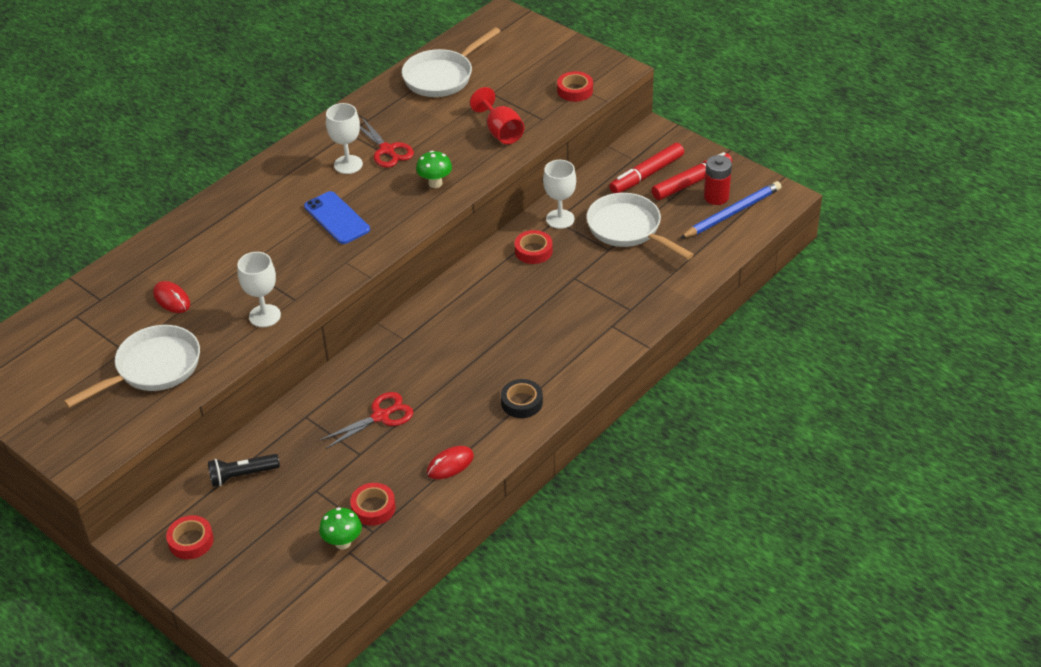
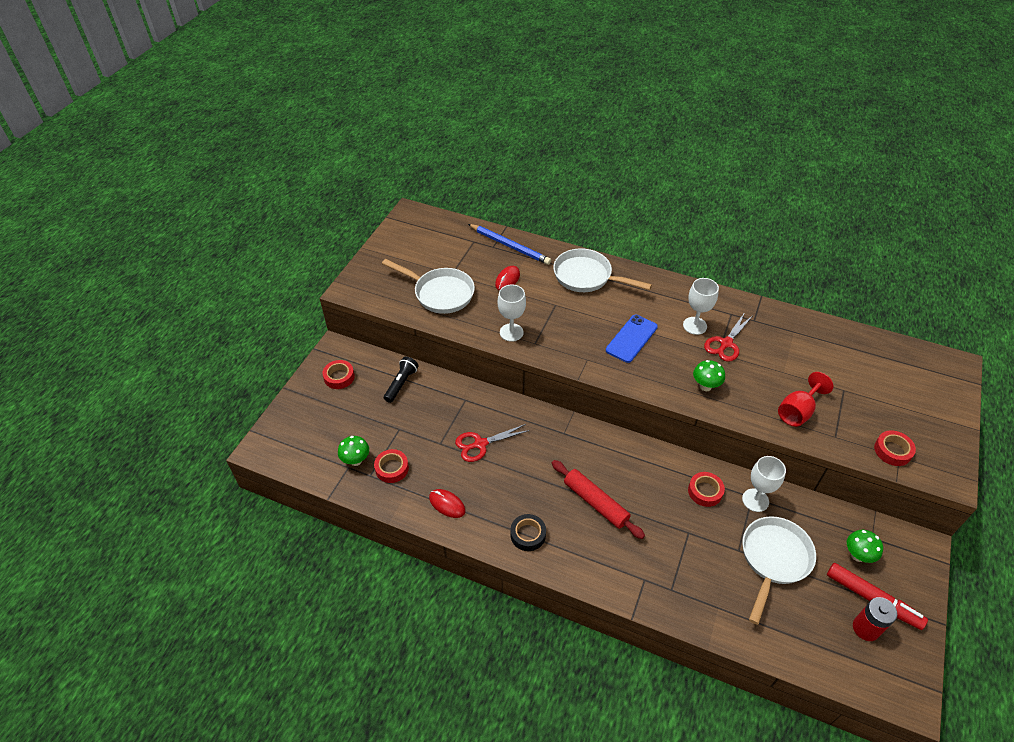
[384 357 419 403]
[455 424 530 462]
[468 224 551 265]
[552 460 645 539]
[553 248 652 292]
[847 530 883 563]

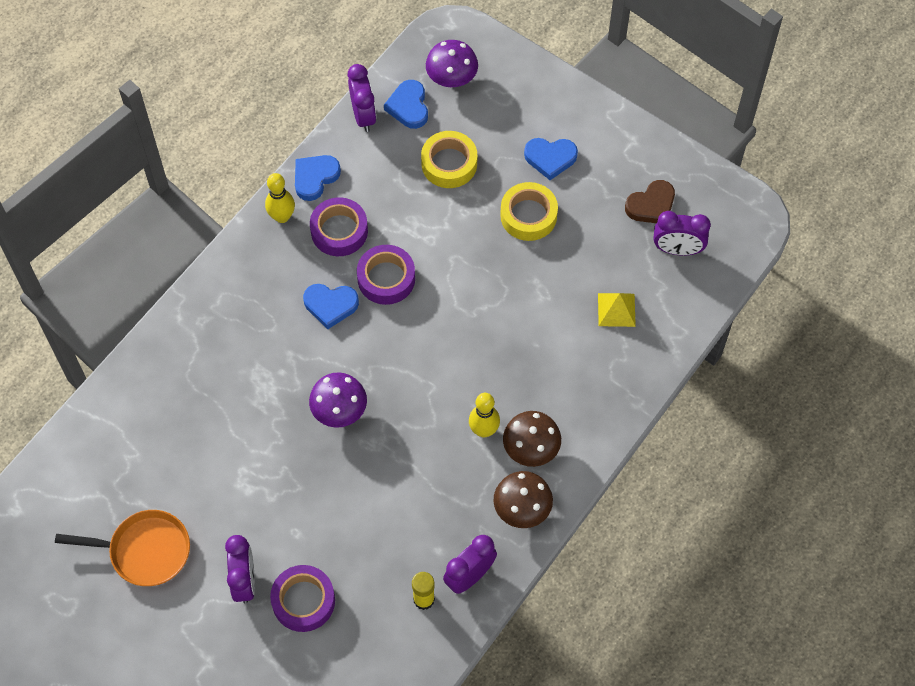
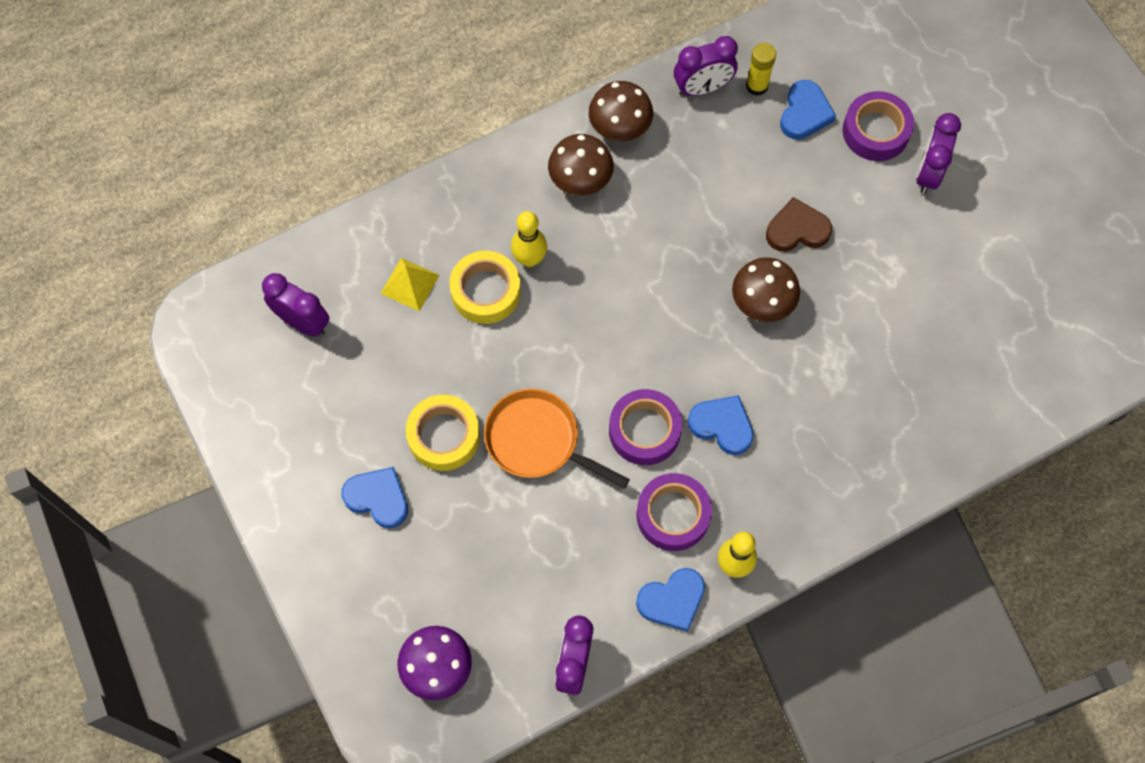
[449 251 521 324]
[484 389 630 489]
[511 211 547 267]
[732 257 800 322]
[766 197 832 252]
[780 80 836 140]

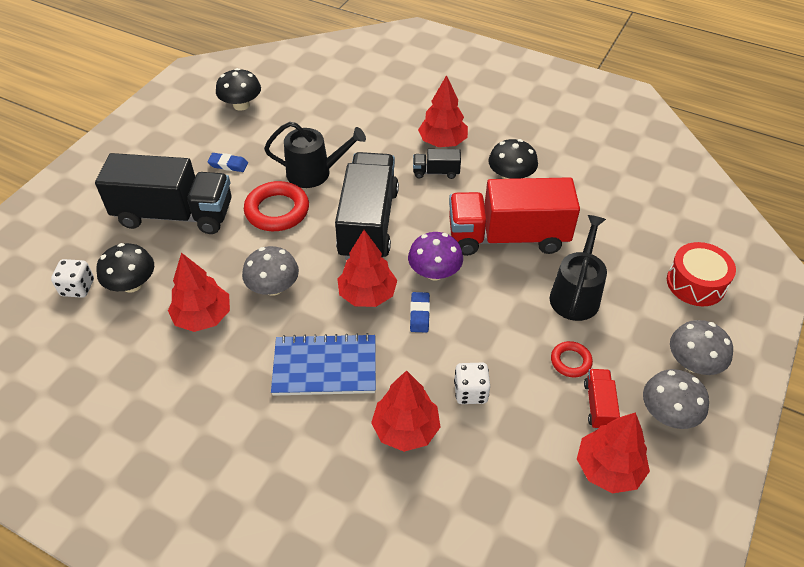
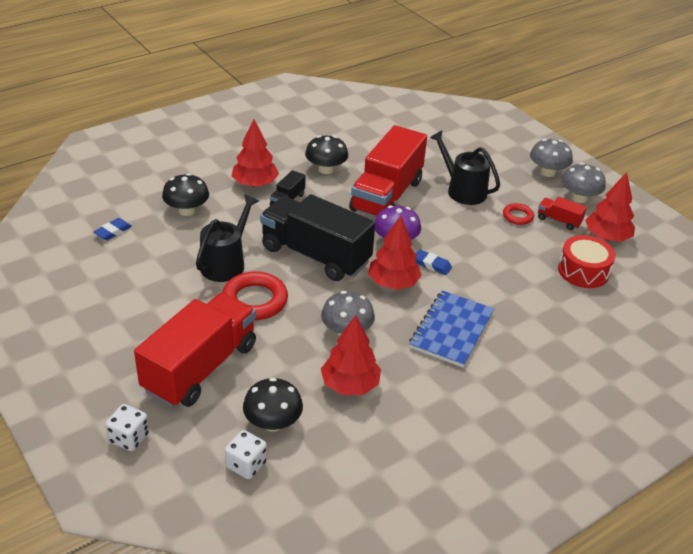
[94 218 132 241]
[105 404 149 451]
[134 293 256 408]
[162 173 209 216]
[558 235 615 288]
[371 370 440 452] (first image)

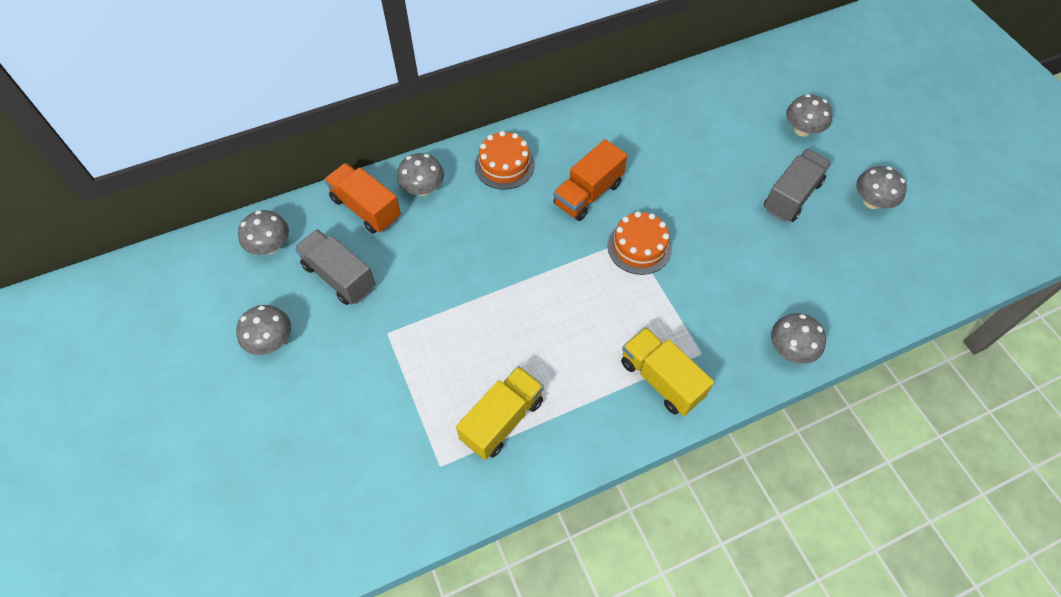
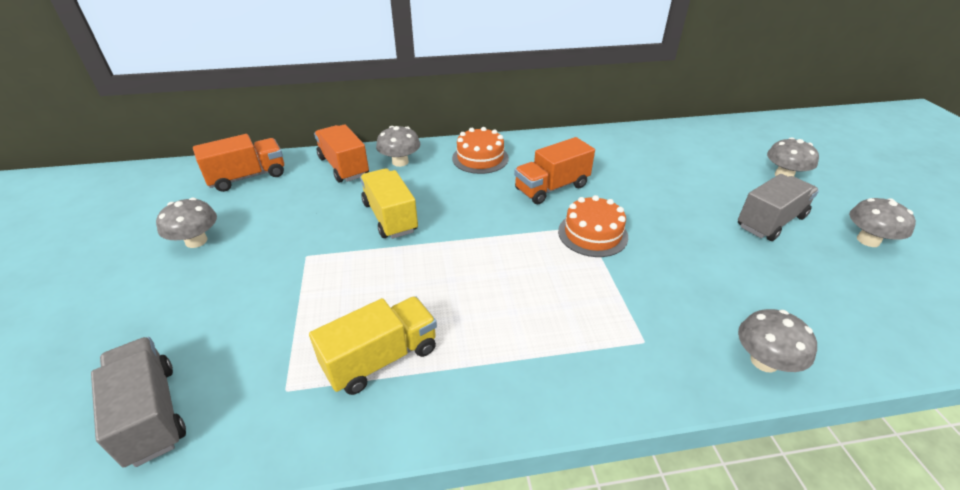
[91 337 186 468]
[193 134 284 192]
[360 168 418 239]

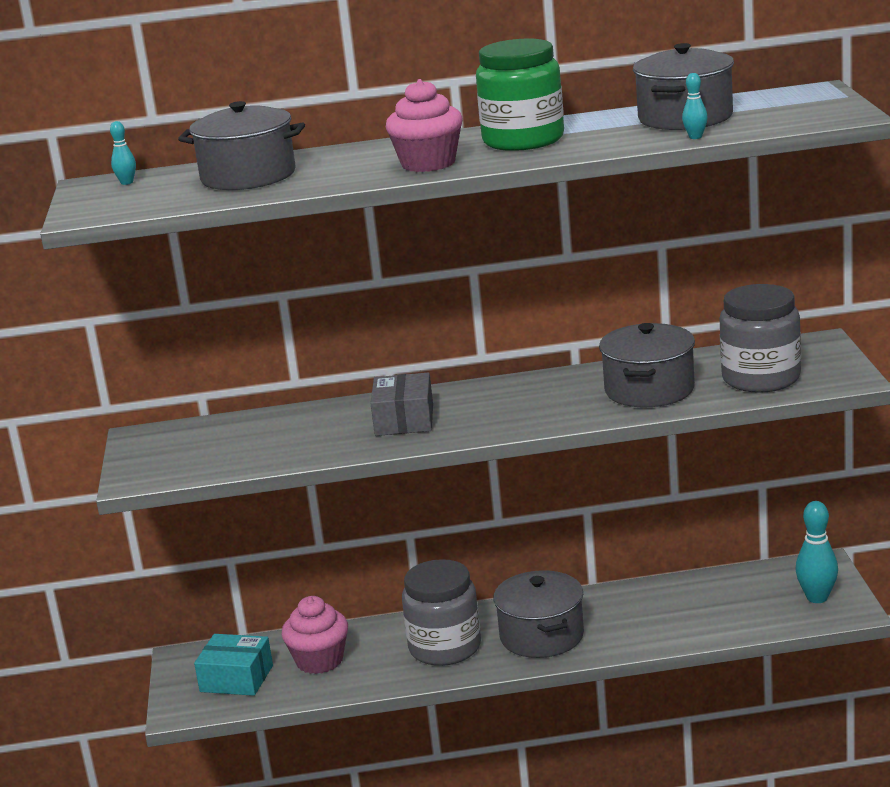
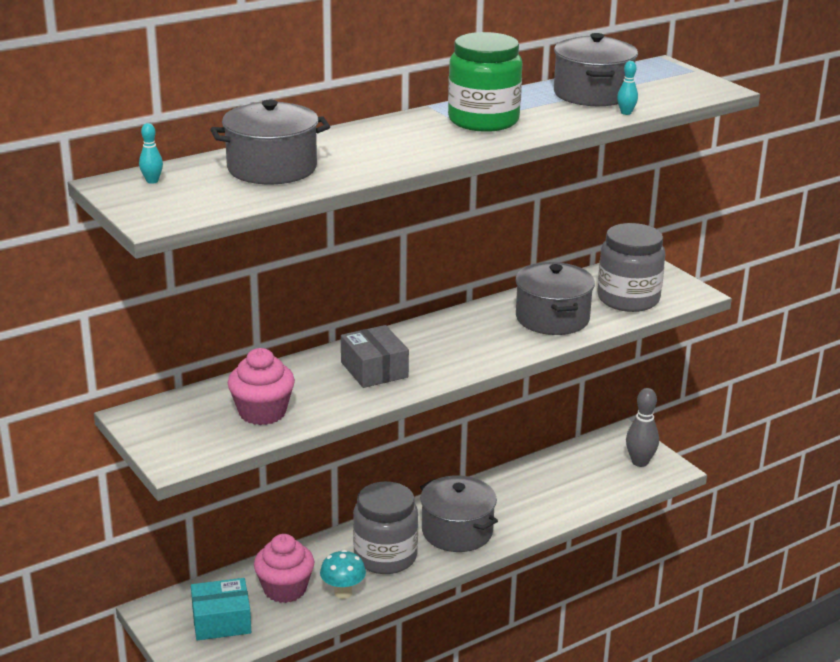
[228 348 295 425]
[320 550 366 599]
[626 388 659 467]

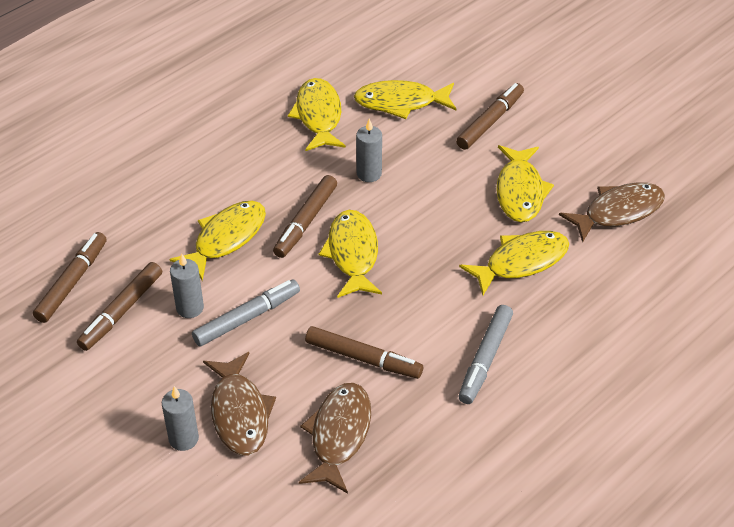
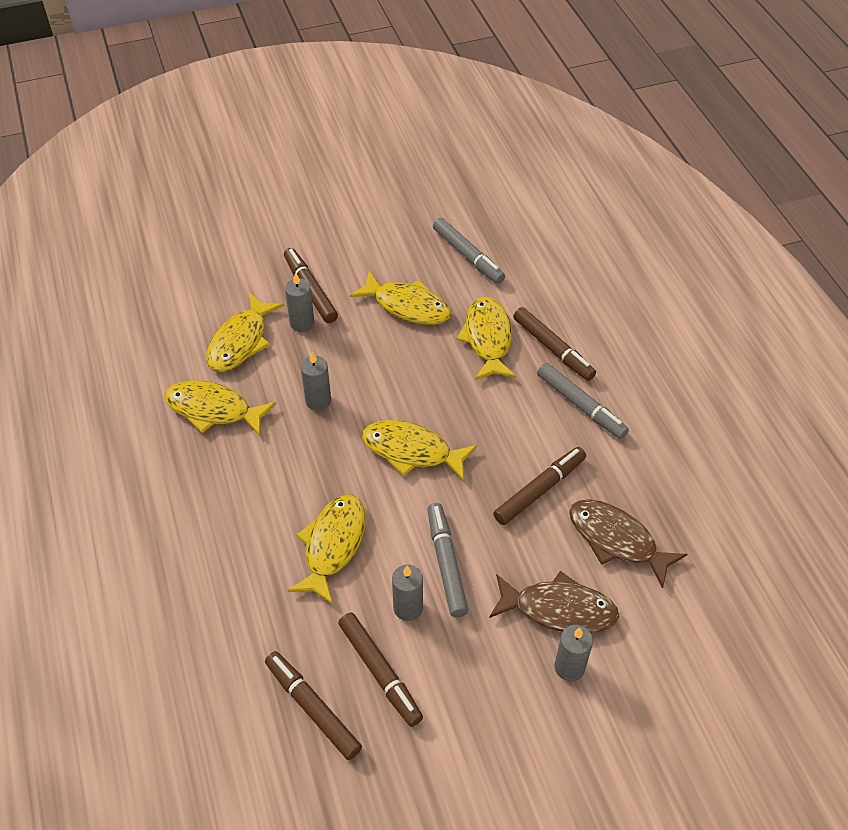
[285 272 315 332]
[288 495 366 605]
[433 218 505 284]
[513 307 596 381]

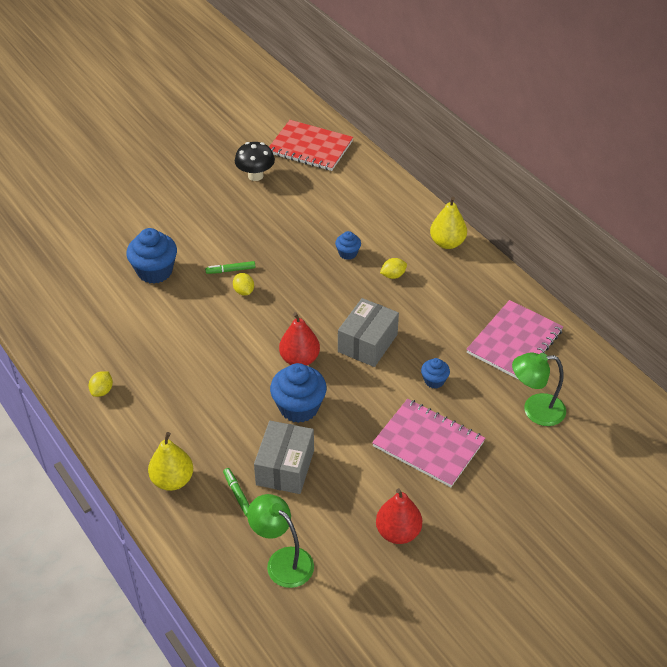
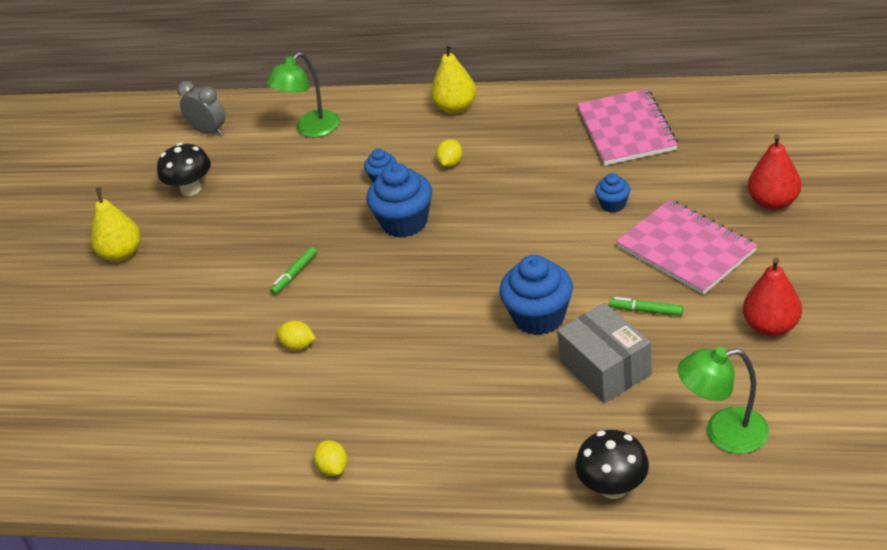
[91 187 141 262]
[177 81 225 136]
[266 52 340 137]
[276 320 316 350]
[367 163 432 238]
[575 430 649 499]
[609 297 683 316]
[616 199 757 295]
[748 134 801 210]
[338 298 399 367] (first image)

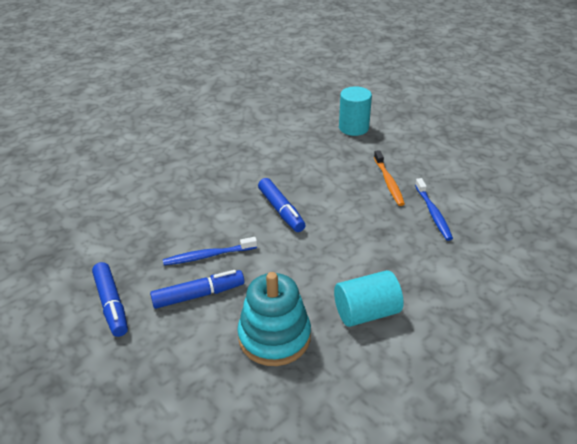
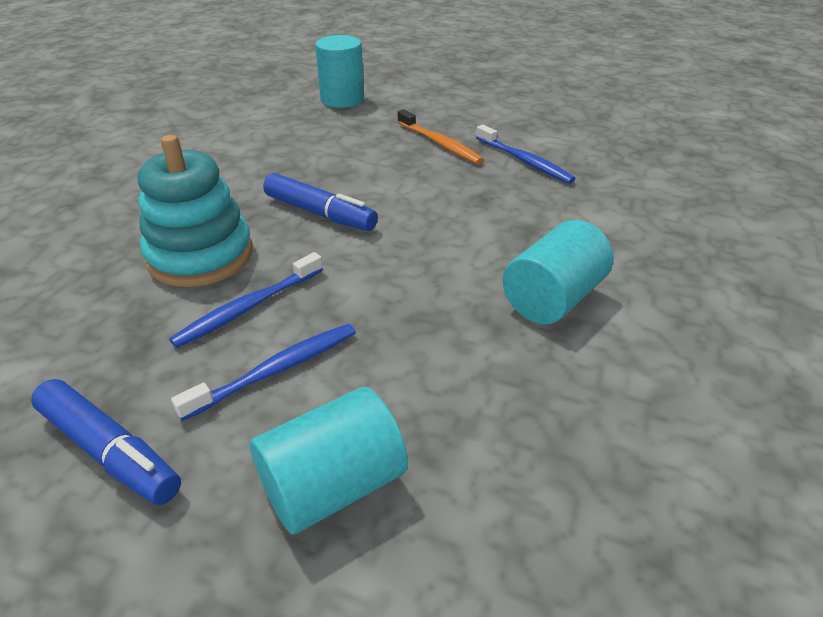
[138 135 253 287]
[171 324 356 421]
[250 387 408 534]

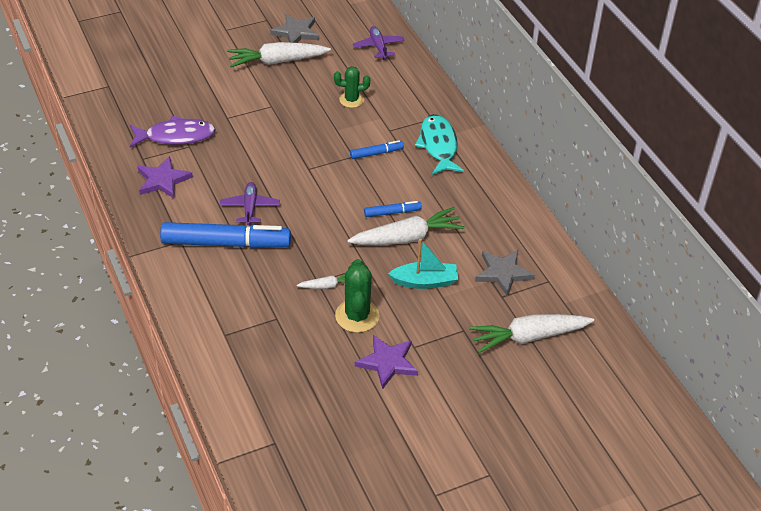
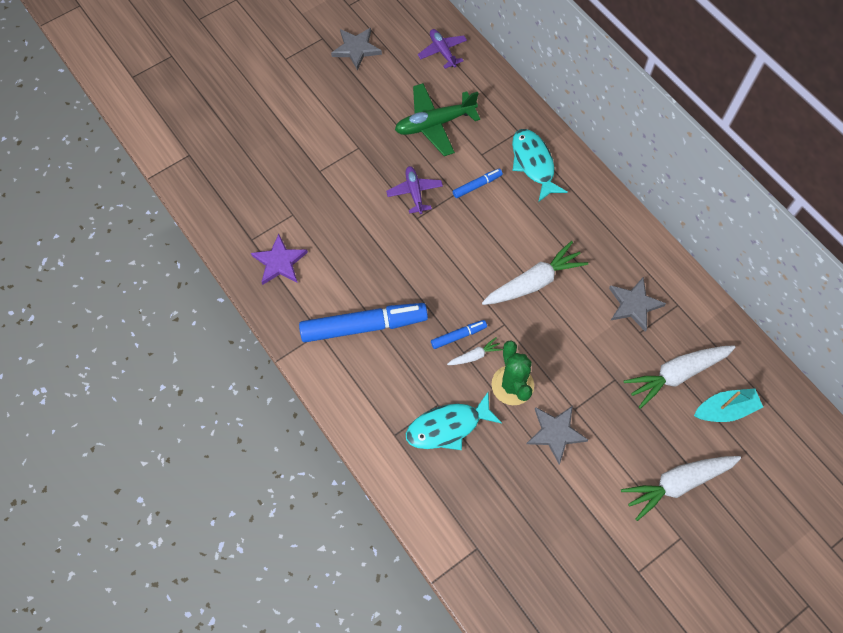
[386 166 443 214]
[395 83 480 156]
[406 392 502 450]
[431 320 487 349]
[527 406 588 464]
[621 456 741 521]
[694 388 763 422]
[130 116 216 147] (first image)

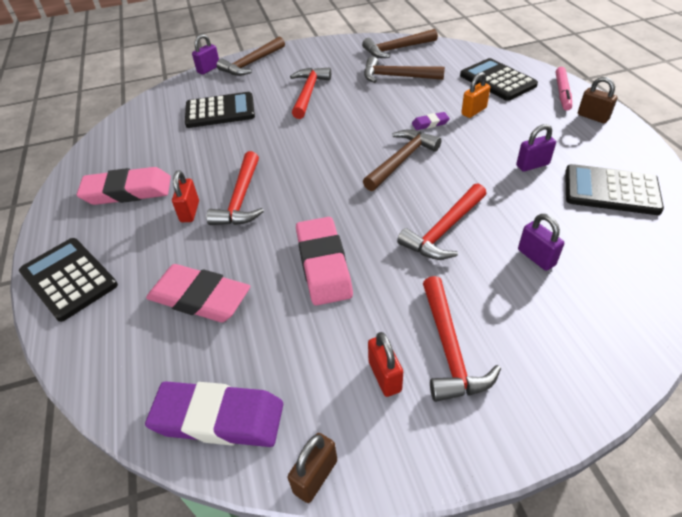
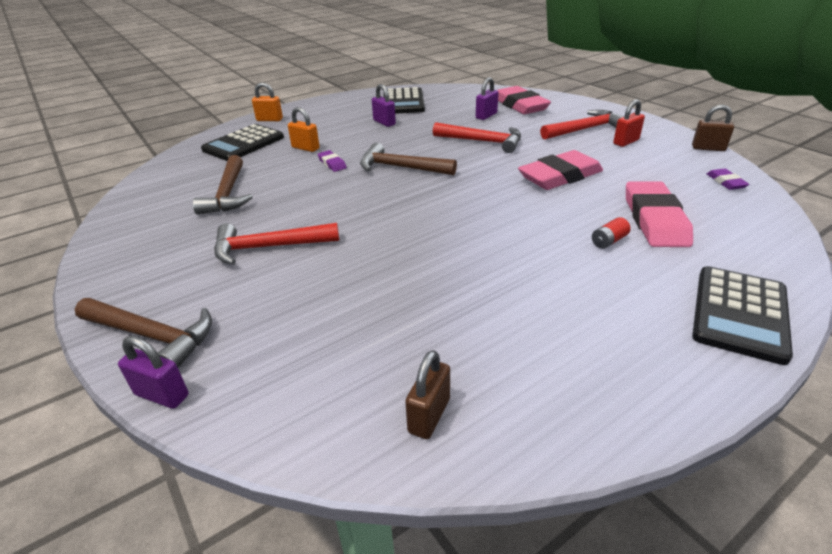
[252 82 283 121]
[405 350 450 439]
[497 86 551 114]
[592 217 631 249]
[707 168 749 190]
[172 170 199 222] (first image)
[185 92 255 128] (first image)
[206 151 264 225] (first image)
[362 29 438 58] (first image)

